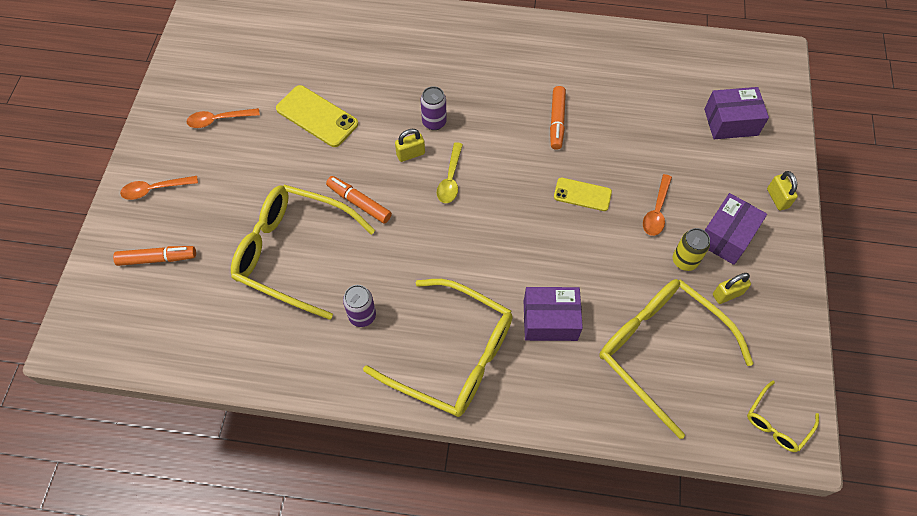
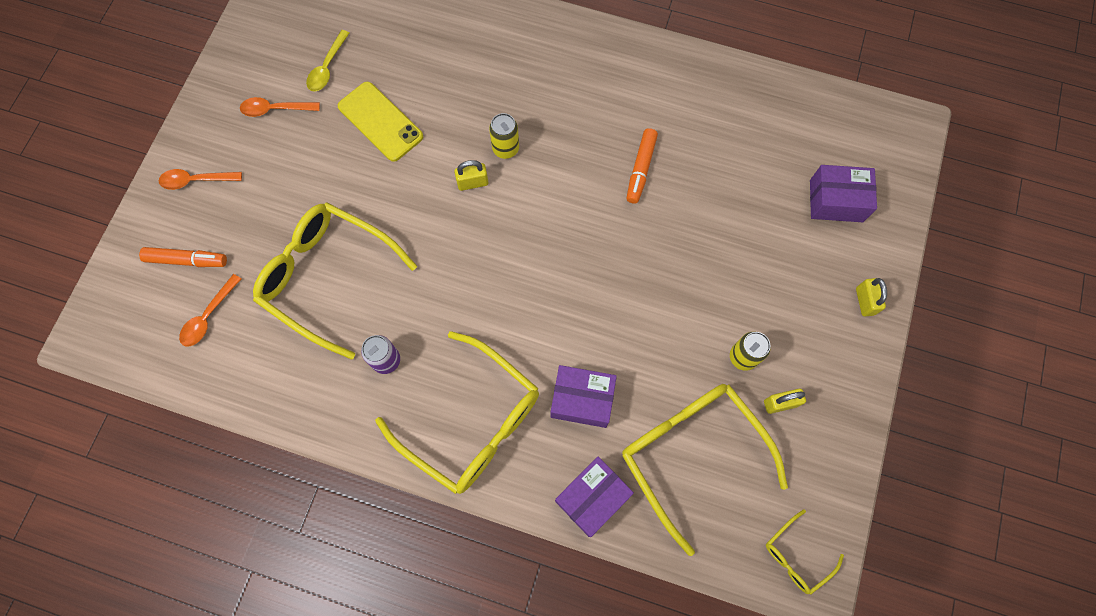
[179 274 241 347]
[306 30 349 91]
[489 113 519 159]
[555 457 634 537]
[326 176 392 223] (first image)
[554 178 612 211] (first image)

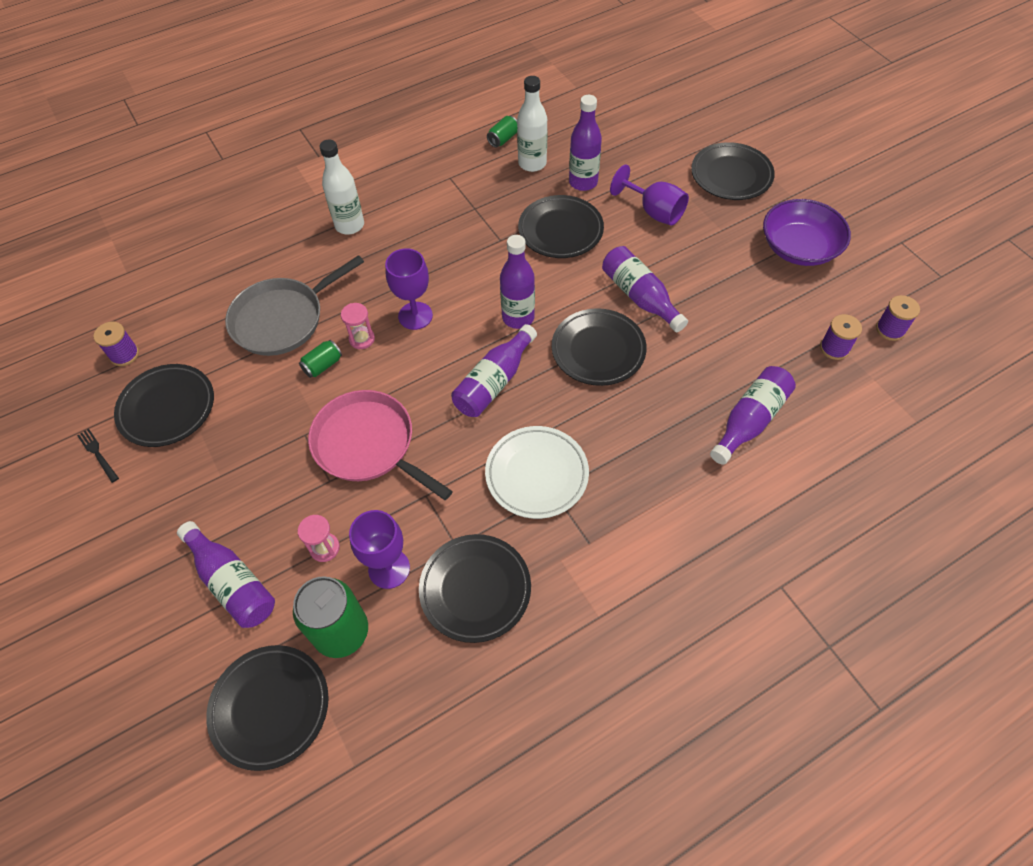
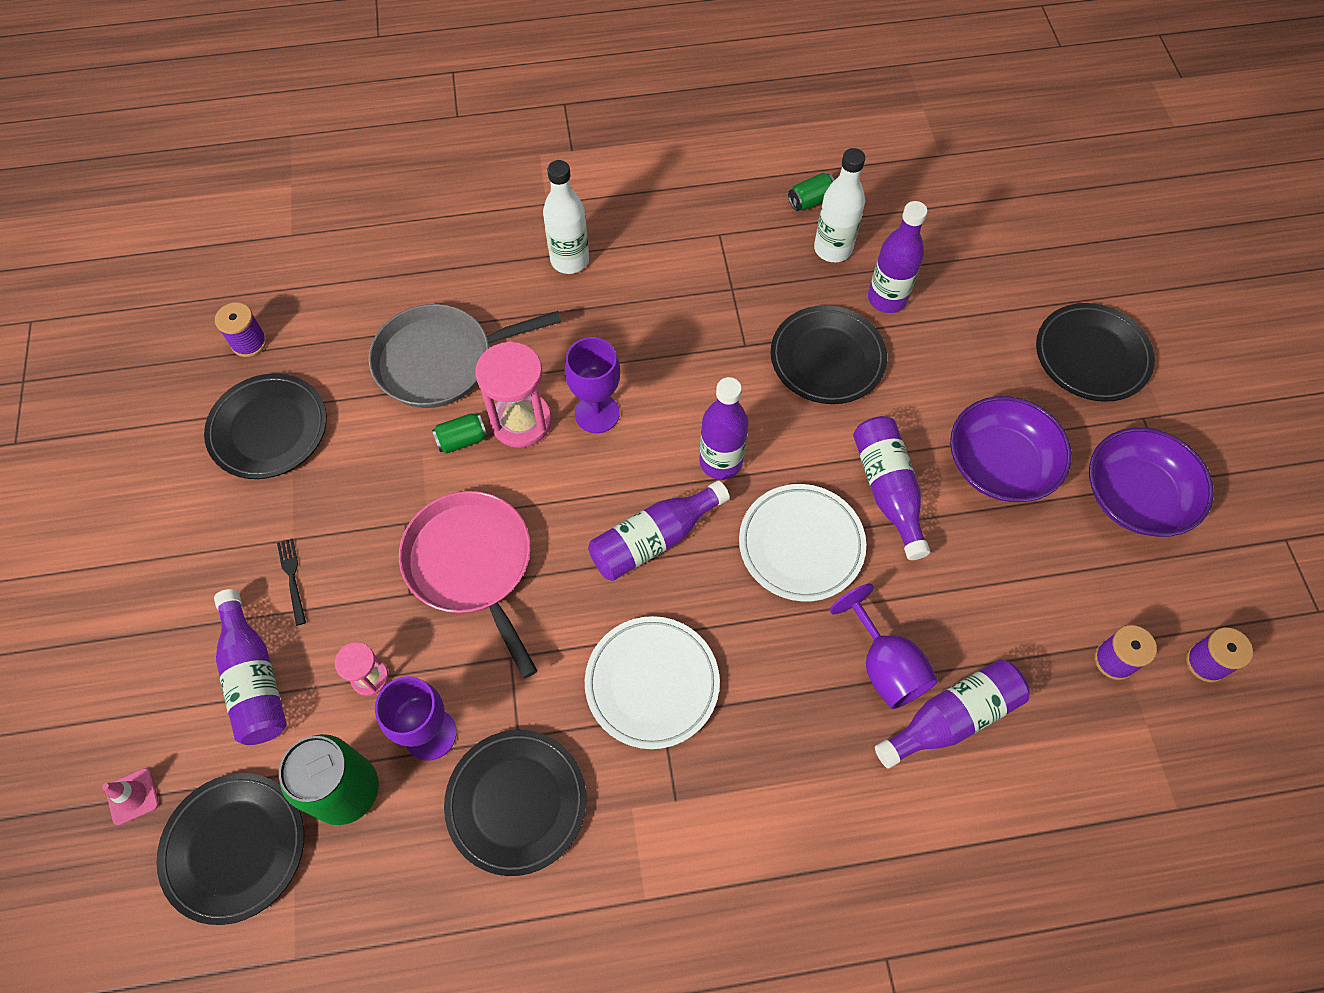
[102 768 159 825]
[277 538 306 626]
[475 341 552 448]
[739 484 866 602]
[830 584 938 709]
[950 396 1072 502]

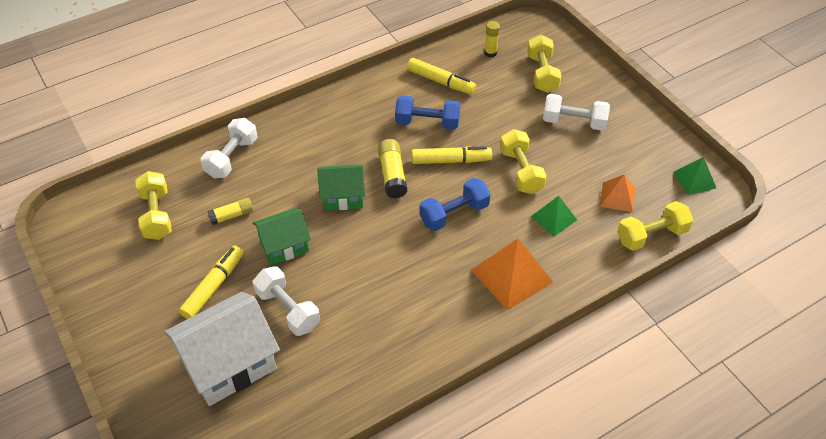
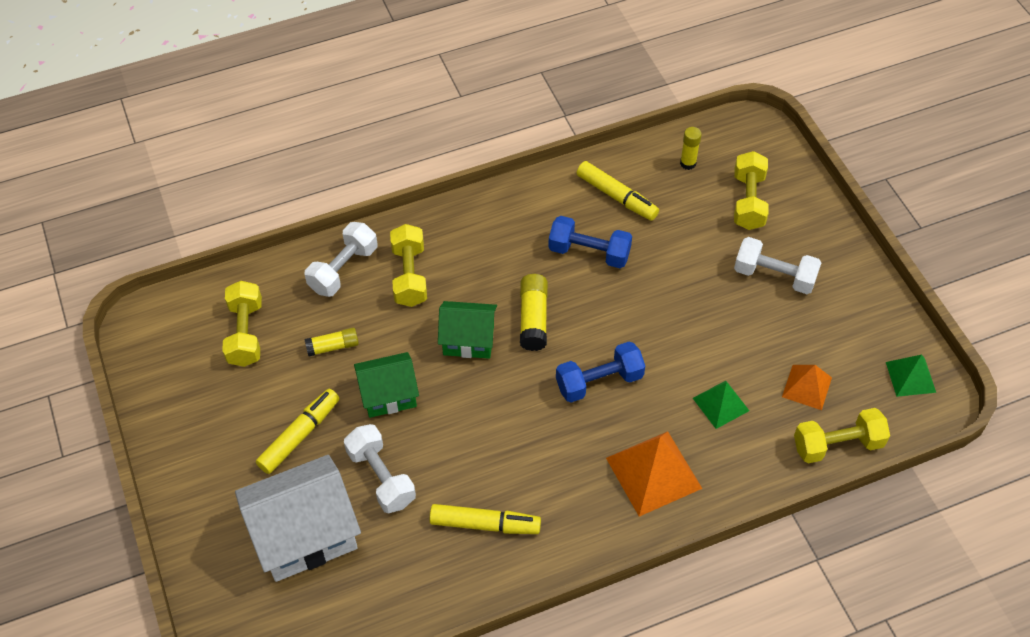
[390 224 427 307]
[430 504 541 534]

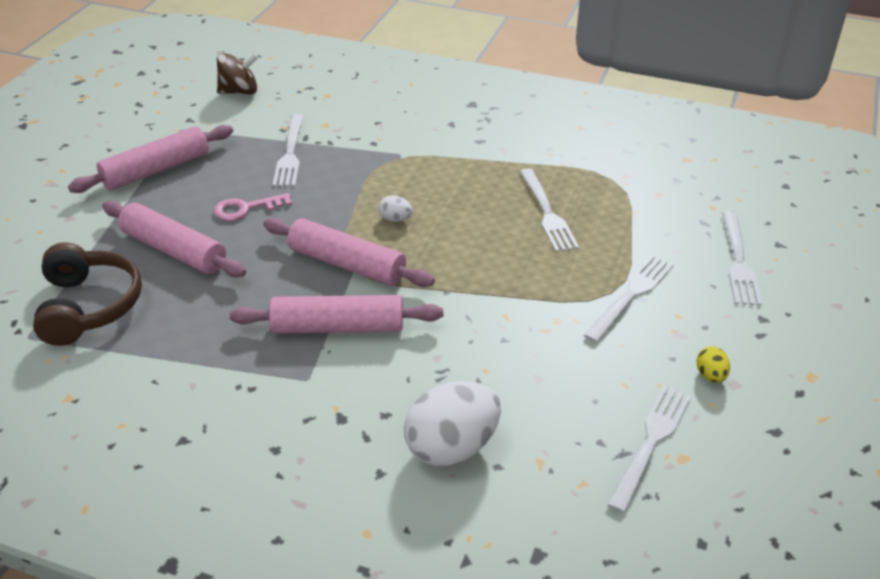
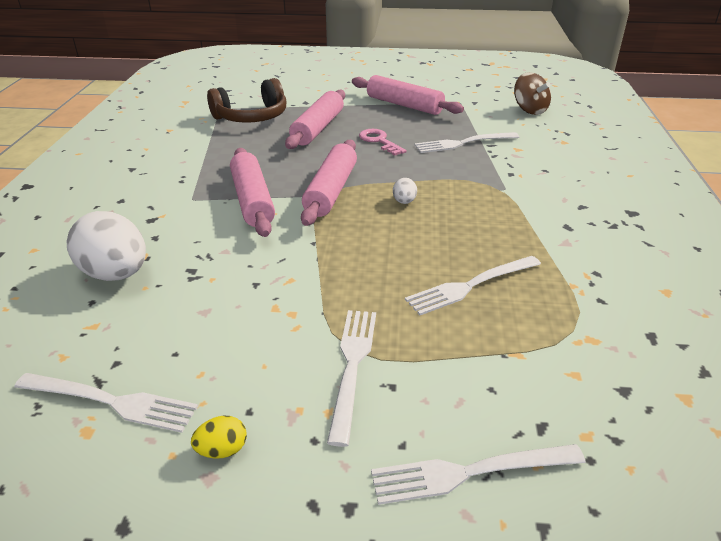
[327 310 376 447]

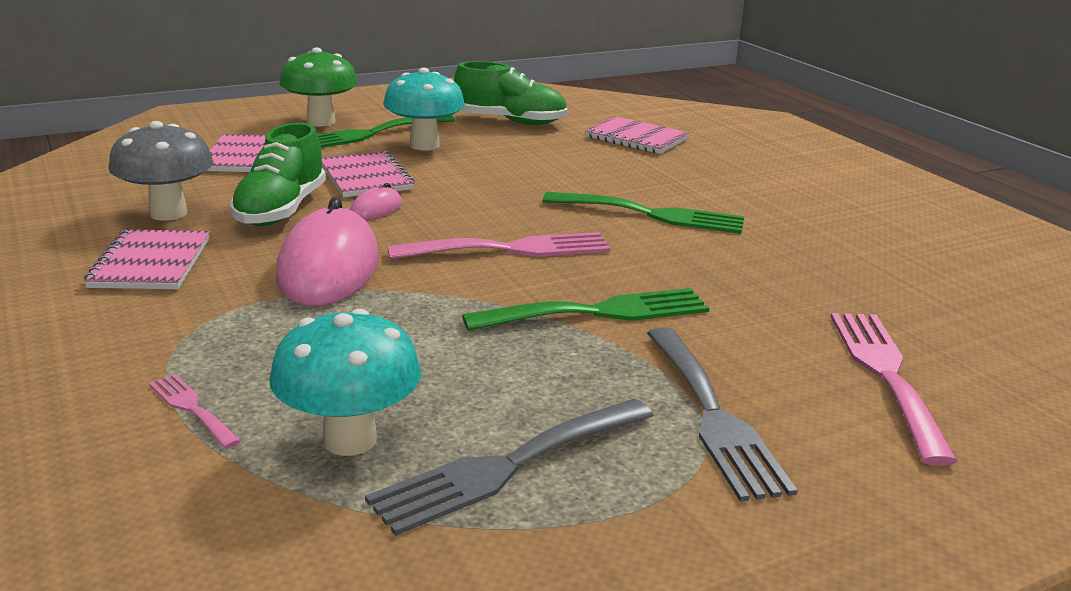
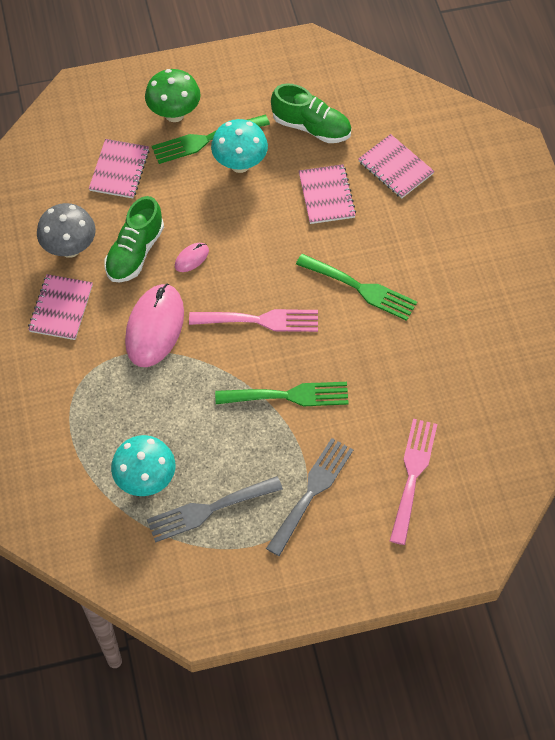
[266 438 353 556]
[299 164 356 224]
[149 374 241 449] (first image)

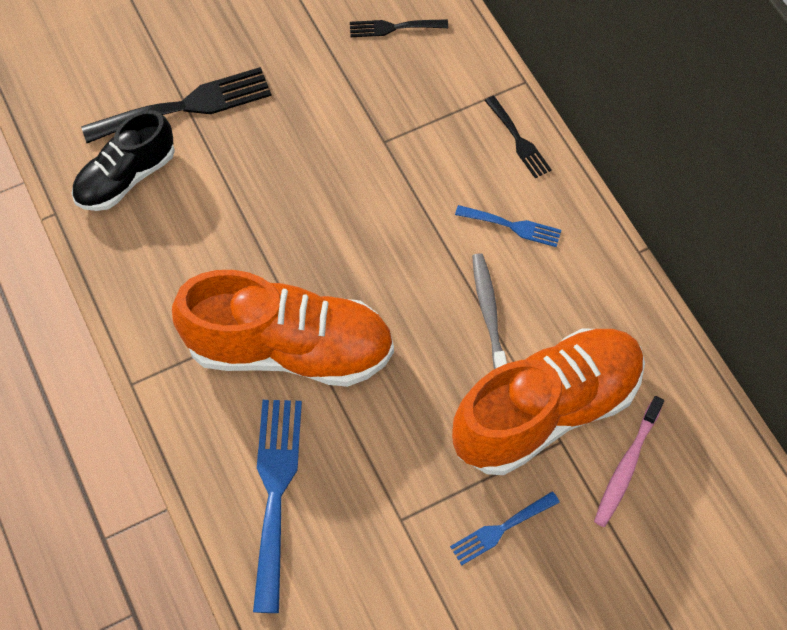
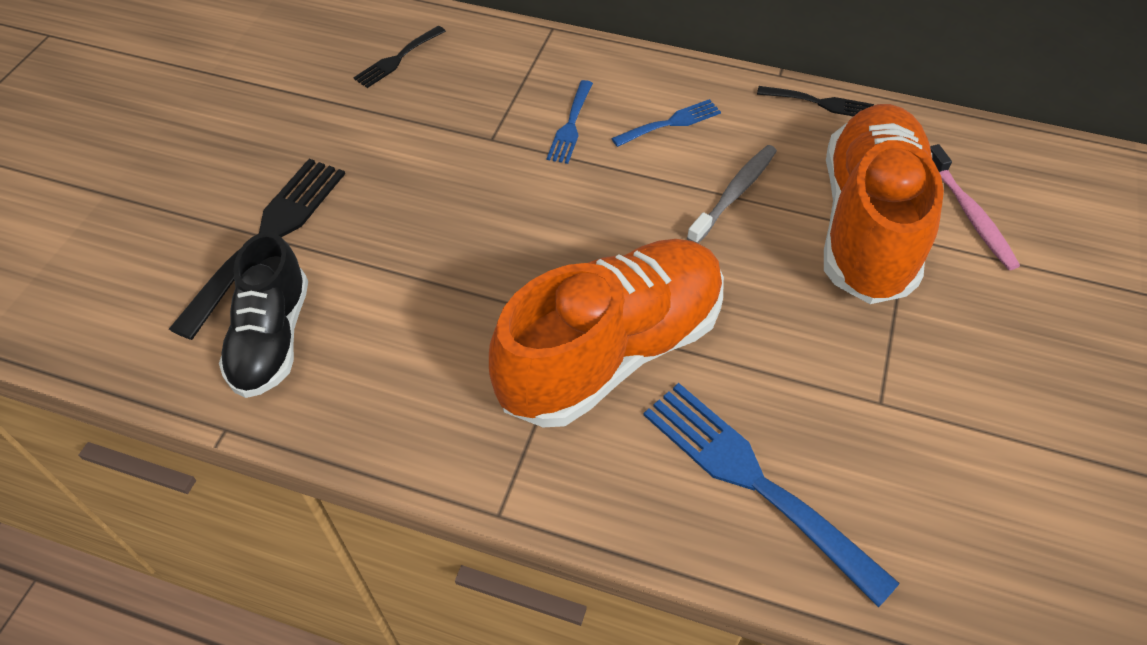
[547 80 593 164]
[687 145 777 243]
[757 86 874 117]

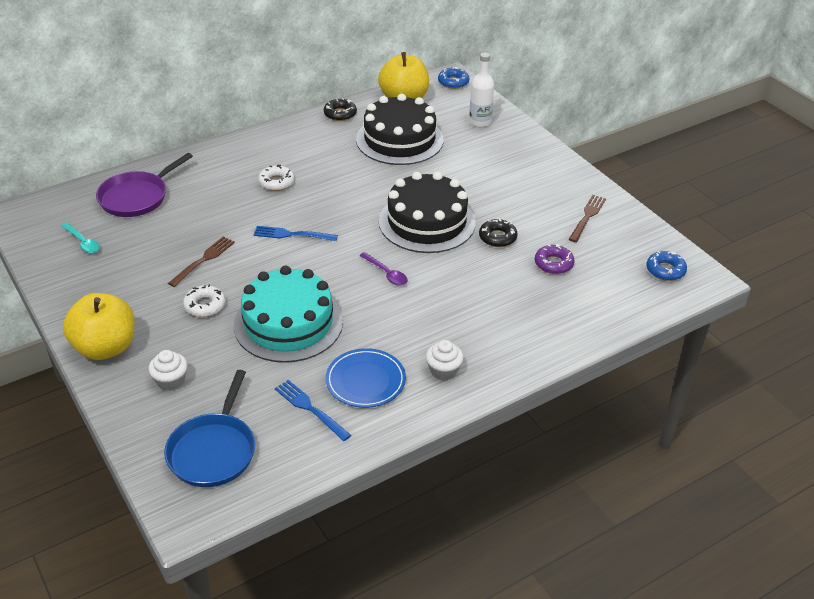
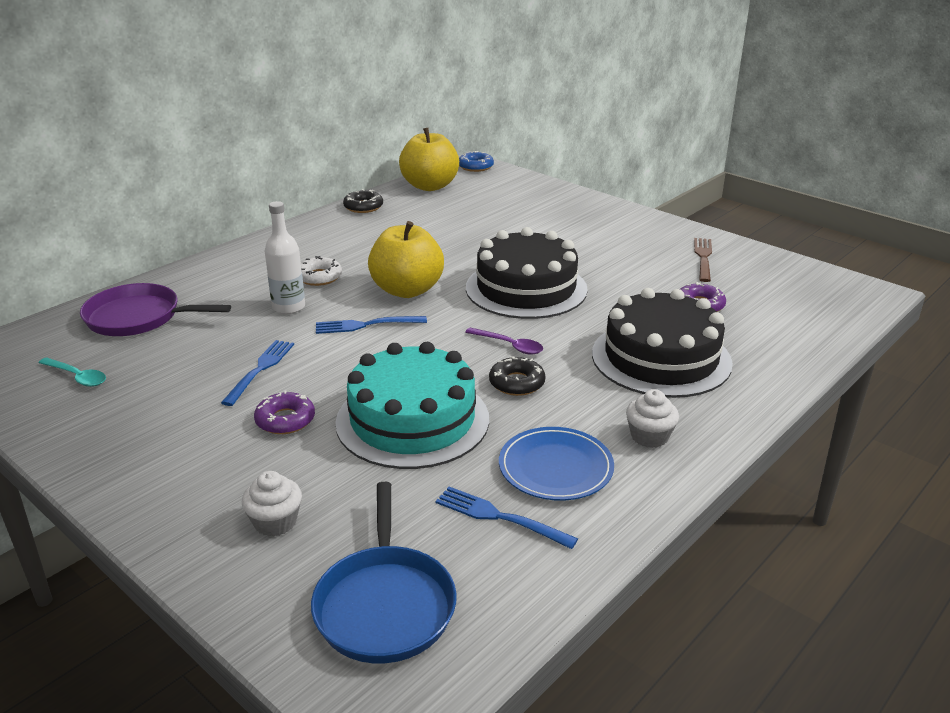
[80 283 231 336]
[221 340 294 406]
[254 391 315 434]
[265 201 305 314]
[368 221 444 298]
[489 356 546 396]
[592 288 733 398]
[646 251 687 281] (first image)

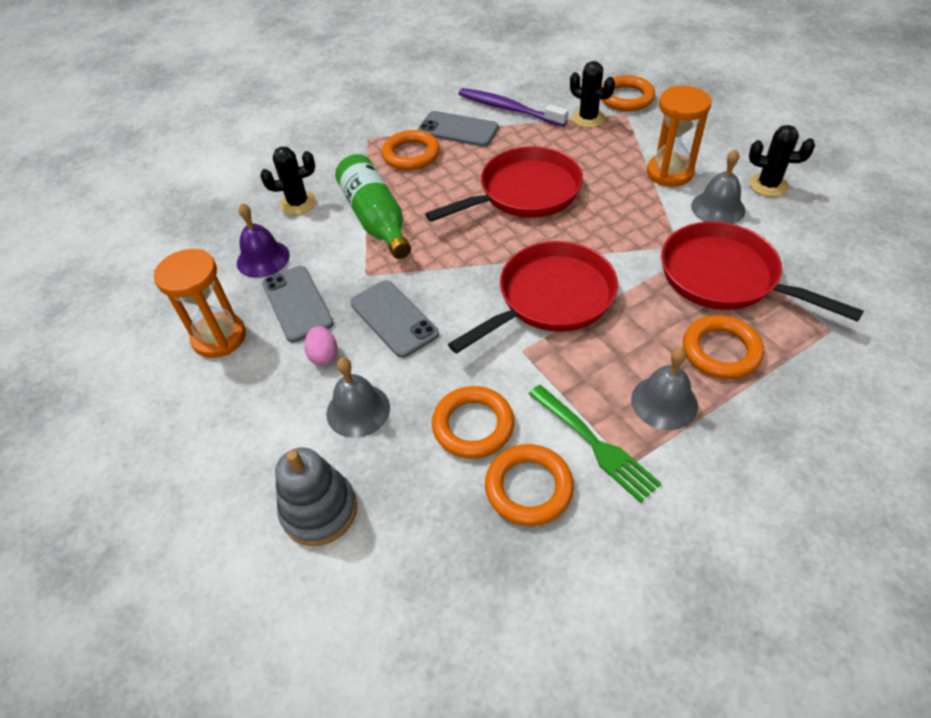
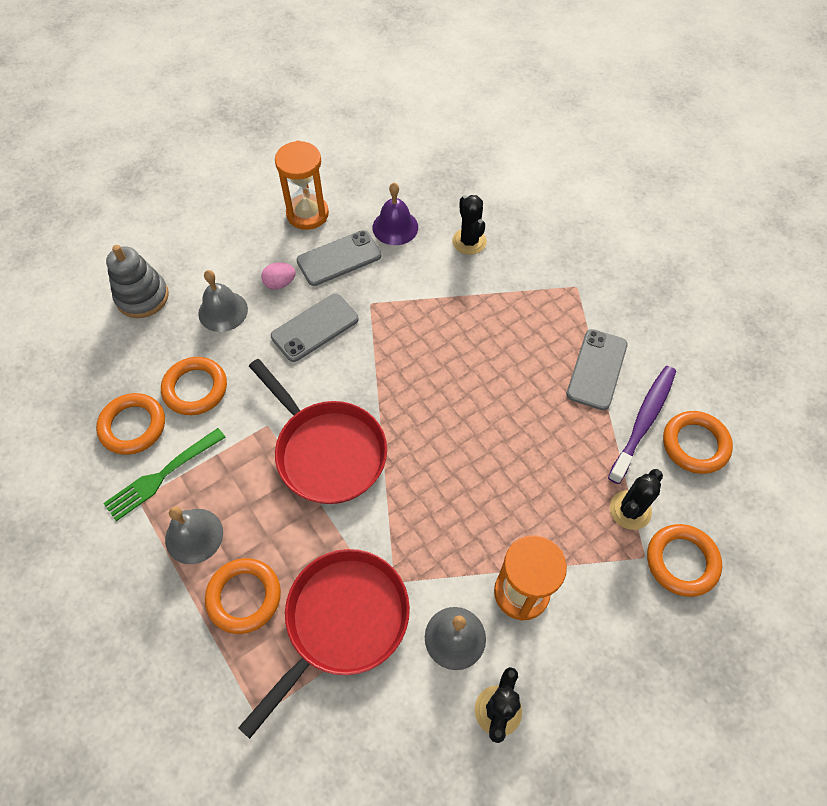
[663 411 733 474]
[335 154 411 259] (first image)
[425 146 583 222] (first image)

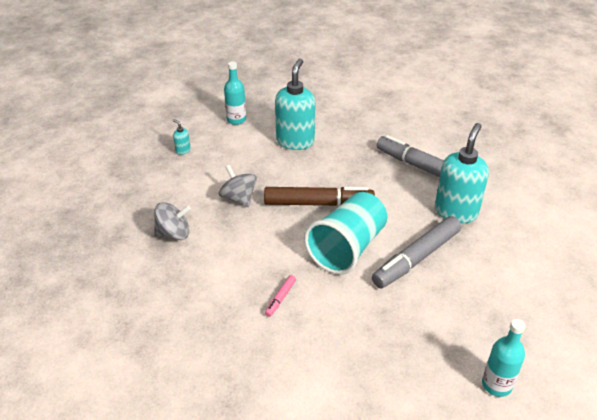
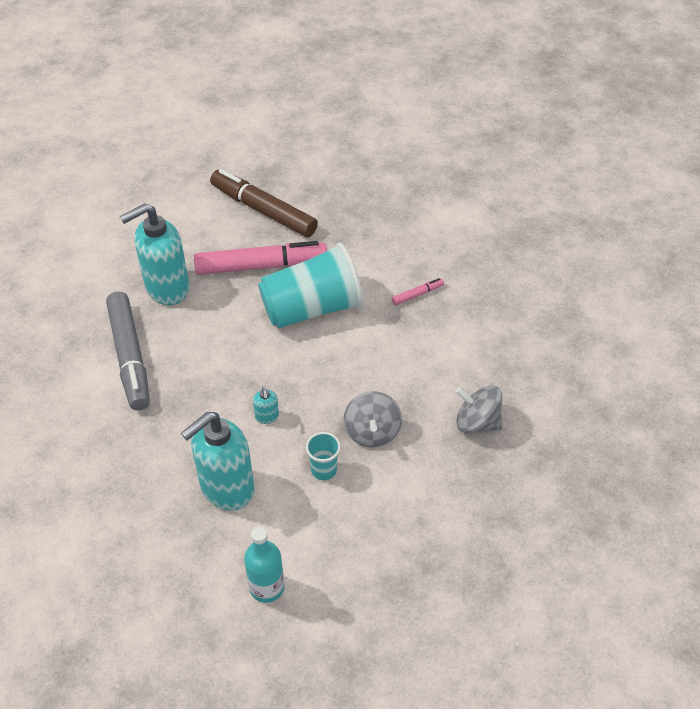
[194 241 327 275]
[210 169 318 237]
[253 386 279 424]
[306 432 341 480]
[482 319 525 397] (first image)

